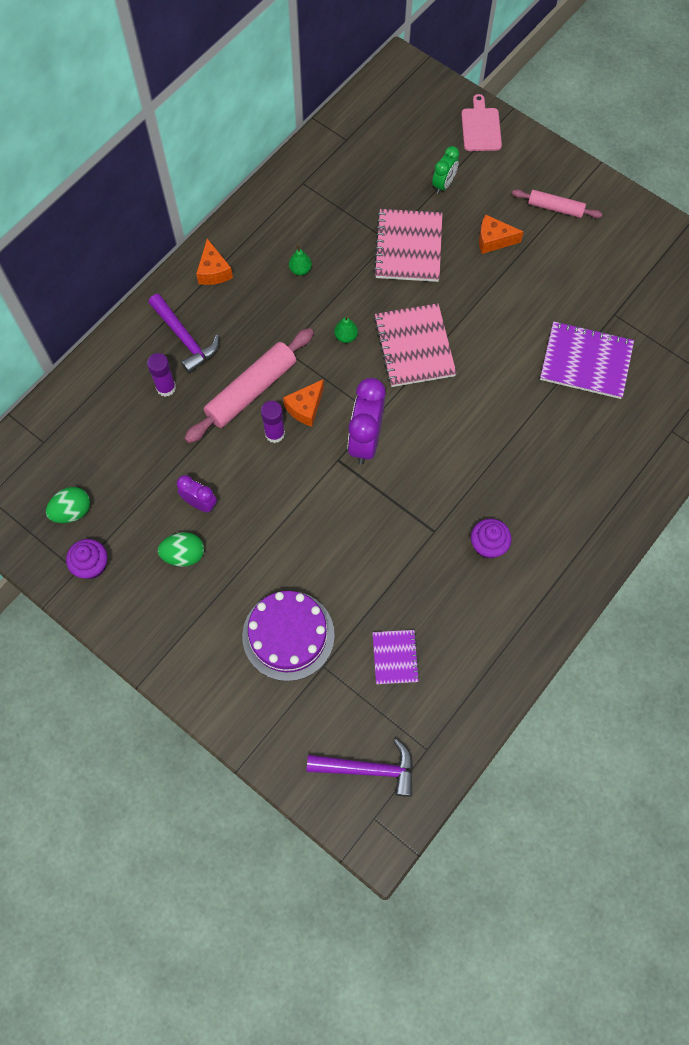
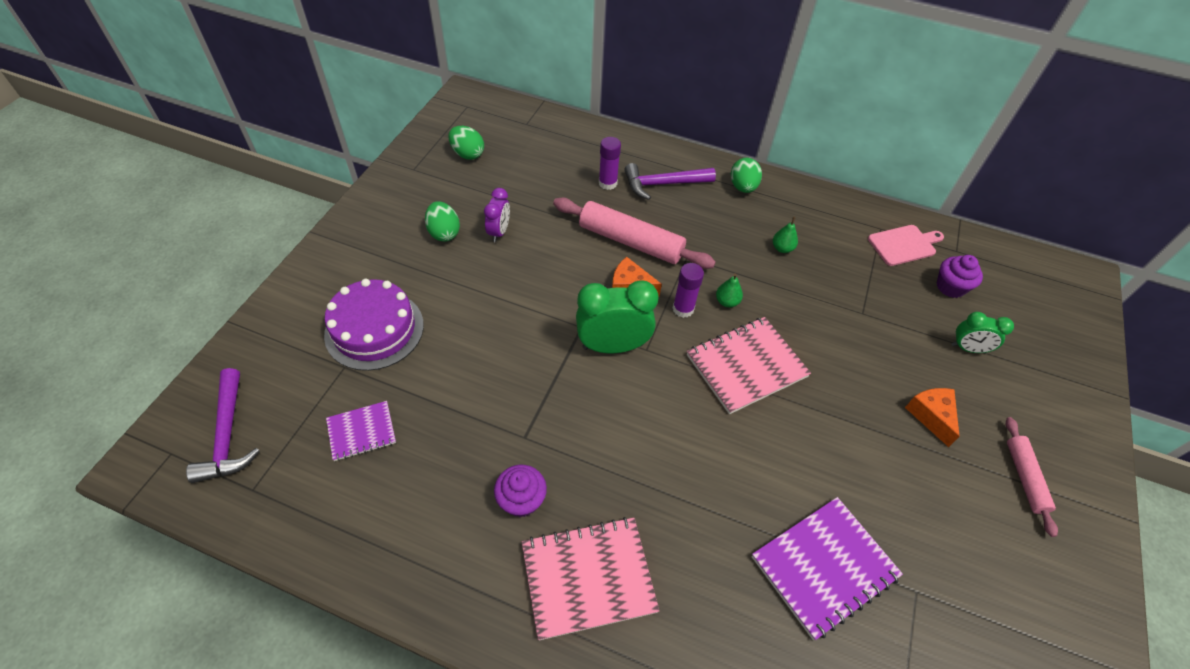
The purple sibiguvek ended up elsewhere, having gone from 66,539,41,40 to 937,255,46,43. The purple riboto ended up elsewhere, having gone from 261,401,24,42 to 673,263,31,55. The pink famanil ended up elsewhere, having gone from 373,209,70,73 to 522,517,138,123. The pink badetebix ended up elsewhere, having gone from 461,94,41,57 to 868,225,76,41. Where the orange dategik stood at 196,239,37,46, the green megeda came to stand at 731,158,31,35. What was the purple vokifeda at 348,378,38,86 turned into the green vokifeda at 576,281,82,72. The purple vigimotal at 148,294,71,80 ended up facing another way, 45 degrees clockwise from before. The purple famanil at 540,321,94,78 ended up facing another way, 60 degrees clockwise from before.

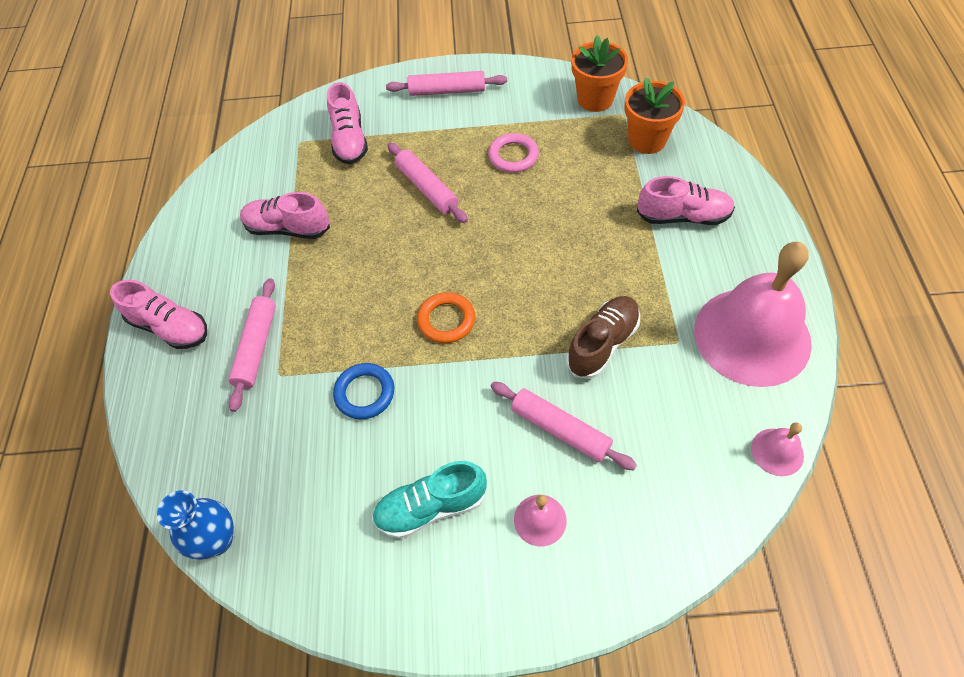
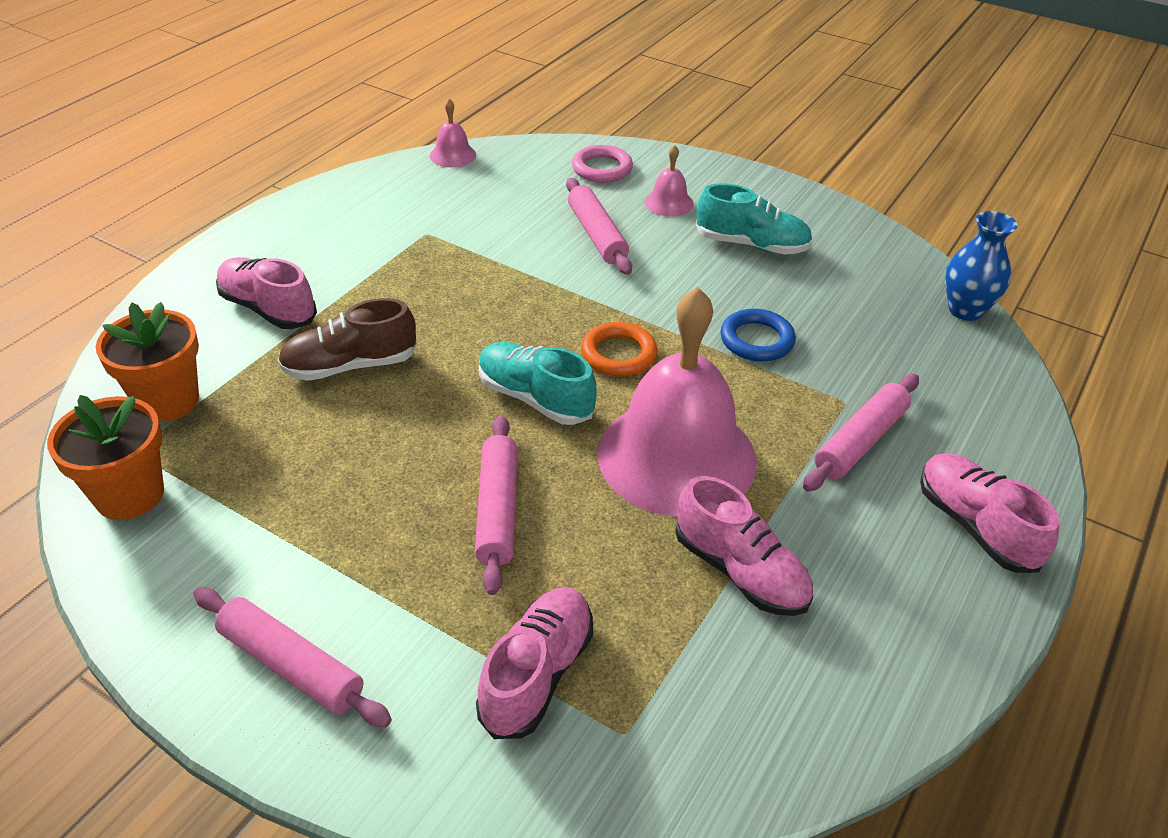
The second view gained the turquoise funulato at 479,342,118,83. The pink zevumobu ended up elsewhere, having gone from 488,133,51,40 to 572,145,61,38. The brown funulato ended up elsewhere, having gone from 566,296,74,83 to 278,298,139,83. The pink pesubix ended up elsewhere, having gone from 694,242,118,145 to 597,287,160,230.

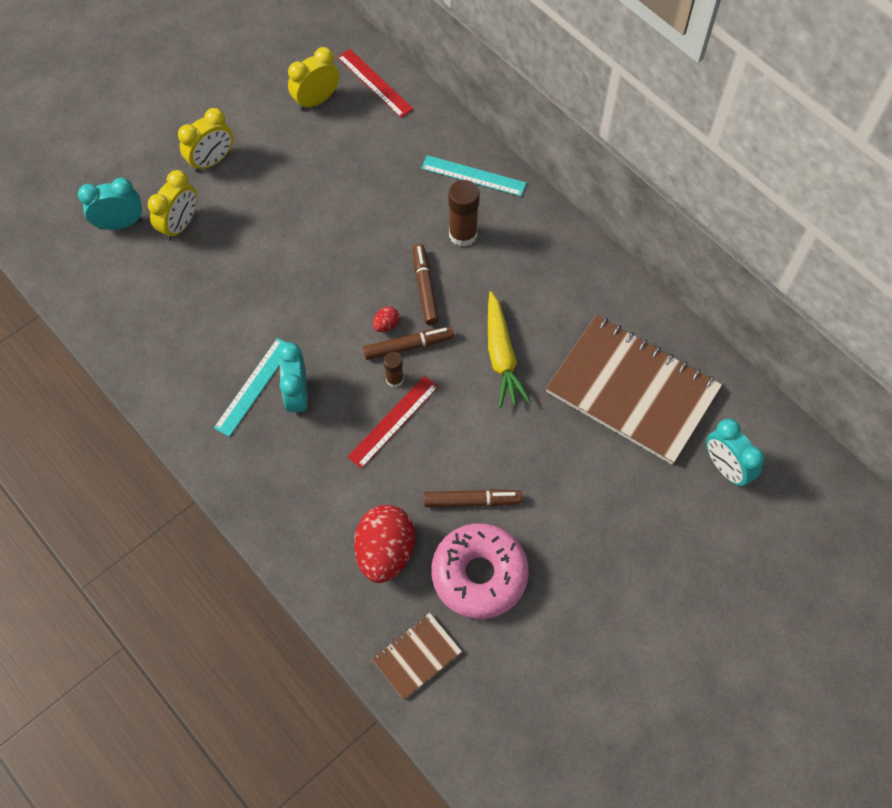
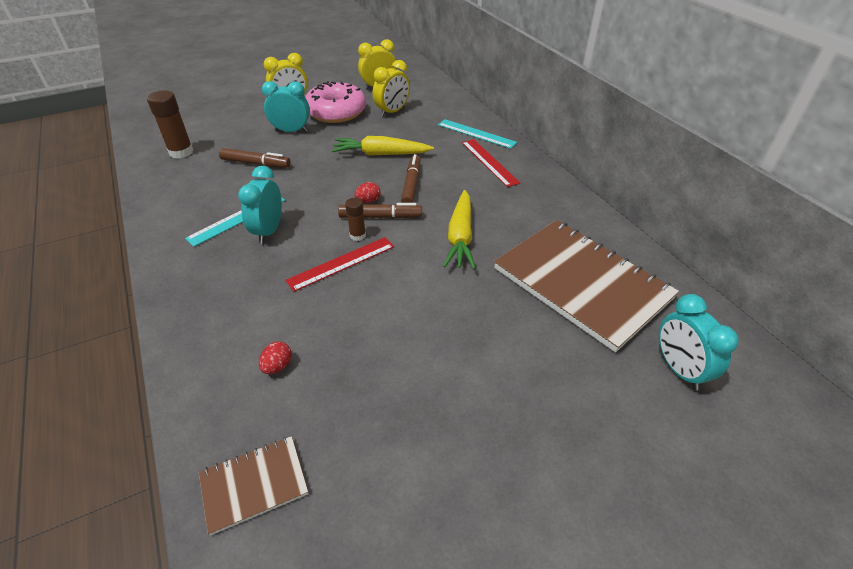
The second view gained the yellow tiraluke at 331,136,103,20. The turquoise vokifeda ended up elsewhere, having gone from 78,178,64,52 to 262,81,48,51. The yellow vokifeda ended up elsewhere, having gone from 148,170,49,71 to 373,60,37,57. The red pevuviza ended up elsewhere, having gone from 337,49,76,69 to 462,139,58,48. The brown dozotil ended up elsewhere, having gone from 424,489,98,18 to 219,148,72,20. The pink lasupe ended up elsewhere, having gone from 431,523,98,96 to 305,81,61,42. The brown riboto ended up elsewhere, having gone from 448,180,32,67 to 147,90,47,69. The size of the red megeda at 354,505,61,78 changed by a factor of 0.42.

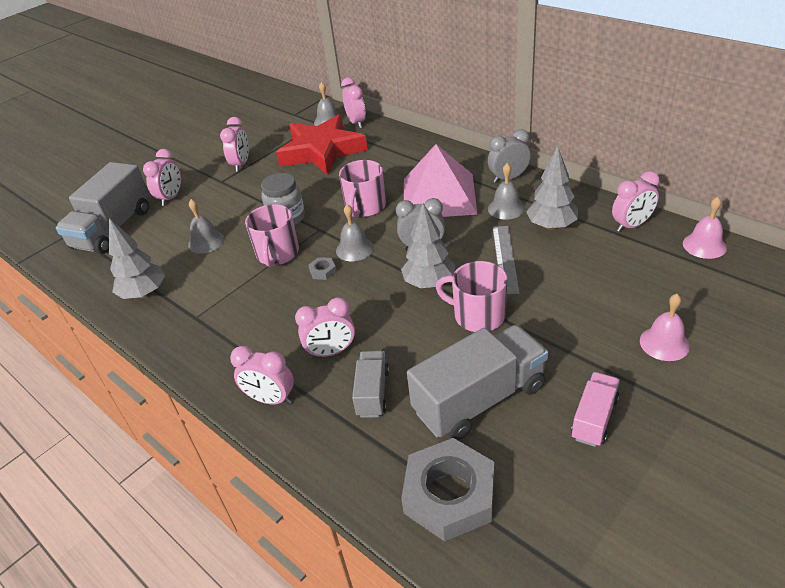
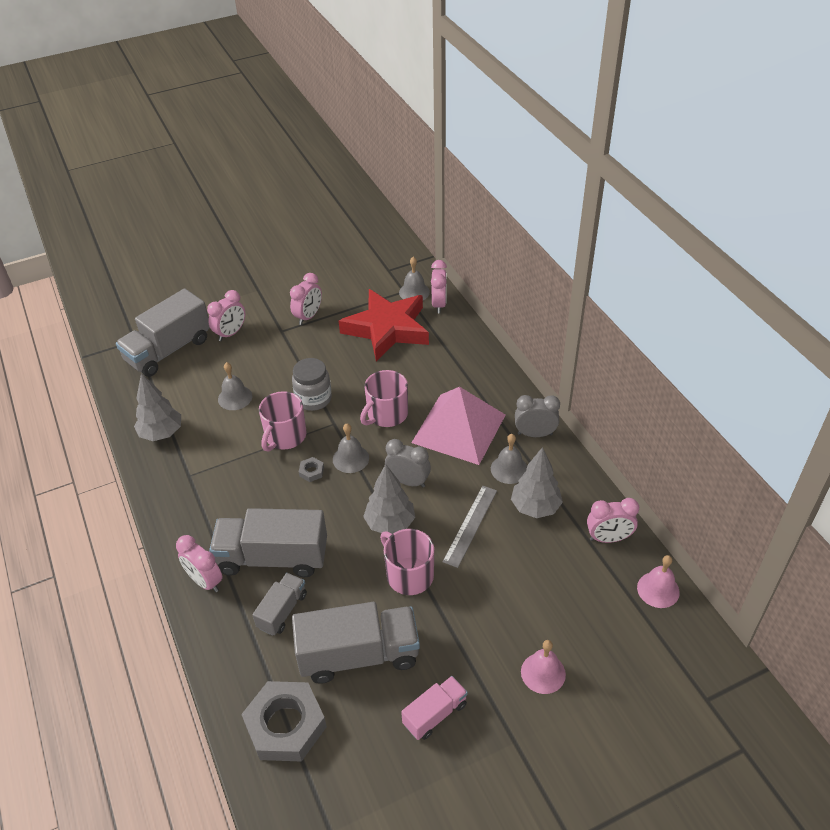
Where the pink vokifeda stood at 295,297,60,61, the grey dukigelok came to stand at 209,508,118,69.

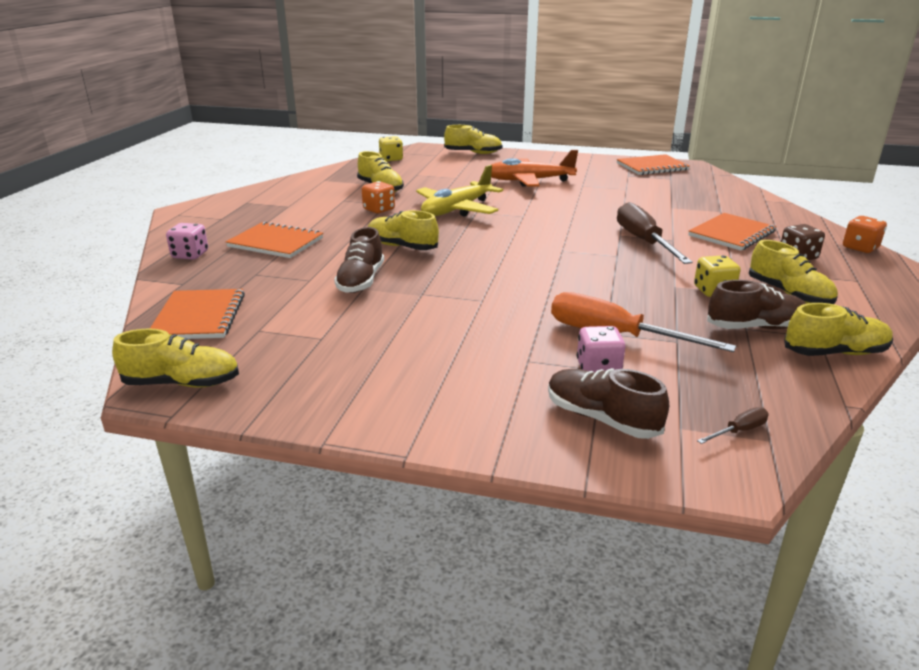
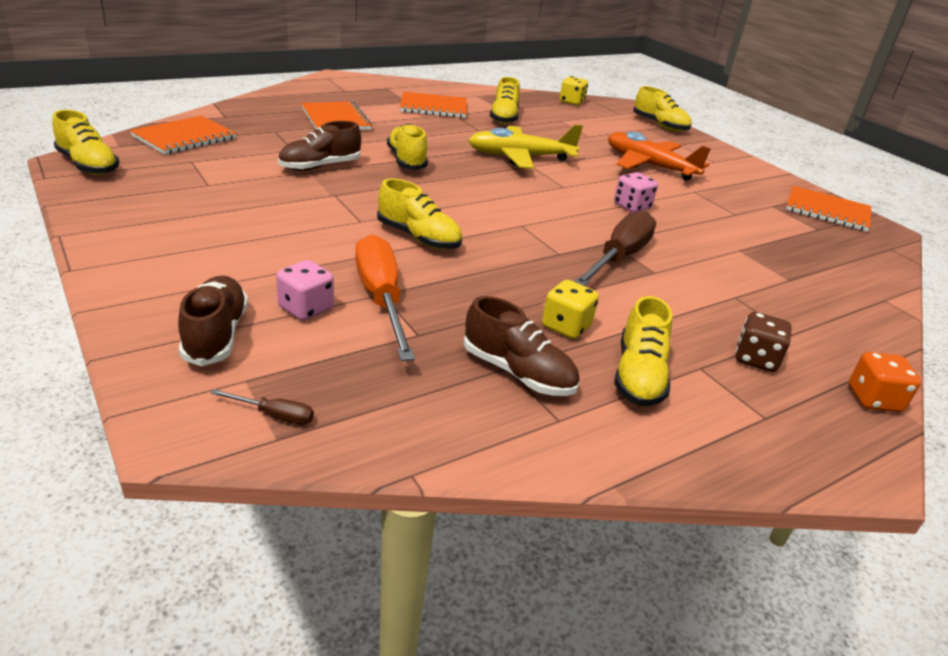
The second view lost the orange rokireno at 362,181,33,32. The pink rokireno ended up elsewhere, having gone from 166,223,42,37 to 614,172,44,41. The orange famanil ended up elsewhere, having gone from 688,213,88,38 to 400,92,67,26. The yellow funulato ended up elsewhere, having gone from 784,303,109,53 to 377,179,85,70.

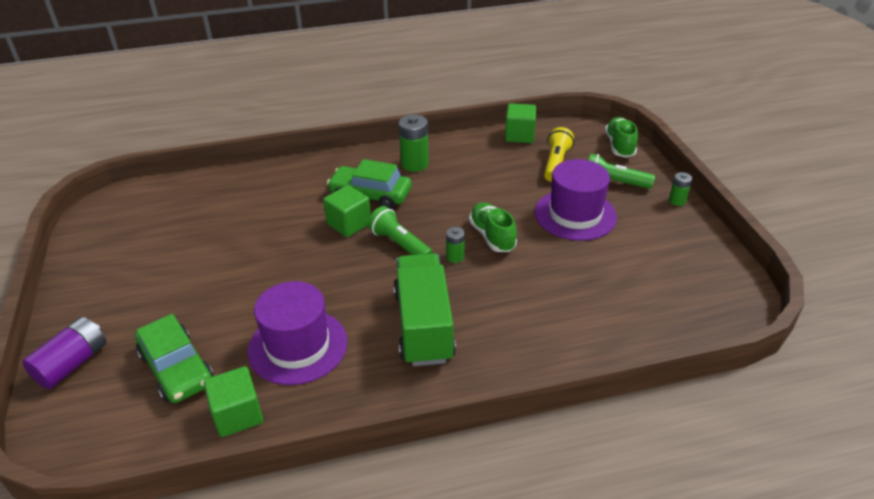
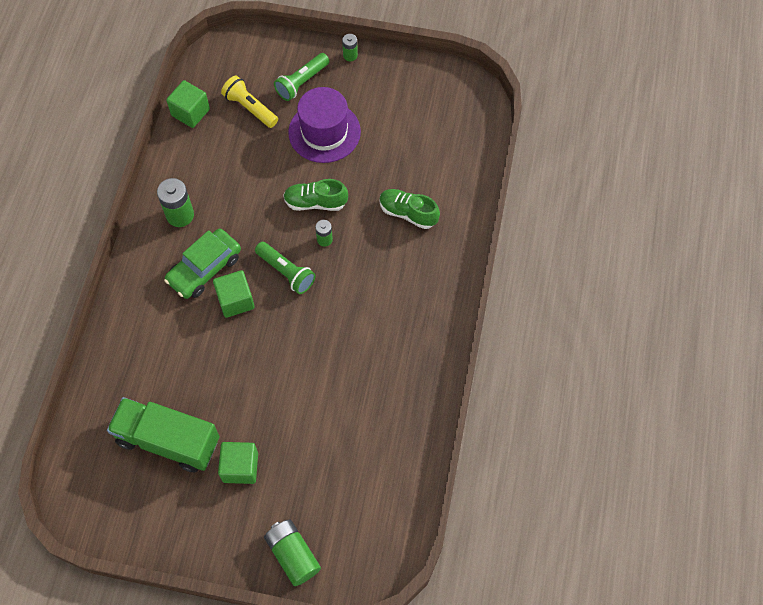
The second view lost the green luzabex at 135,314,78,89. The second view lost the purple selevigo at 248,281,99,104. The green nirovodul ended up elsewhere, having gone from 204,366,59,71 to 218,442,40,42. The green dukigelok ended up elsewhere, having gone from 394,253,62,113 to 107,397,113,75. The green funulato ended up elsewhere, having gone from 605,117,33,41 to 379,189,61,40. What was the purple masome at 22,317,85,72 turned into the green masome at 264,519,57,67. The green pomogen at 368,206,65,49 ended up facing another way, 120 degrees counterclockwise from before.

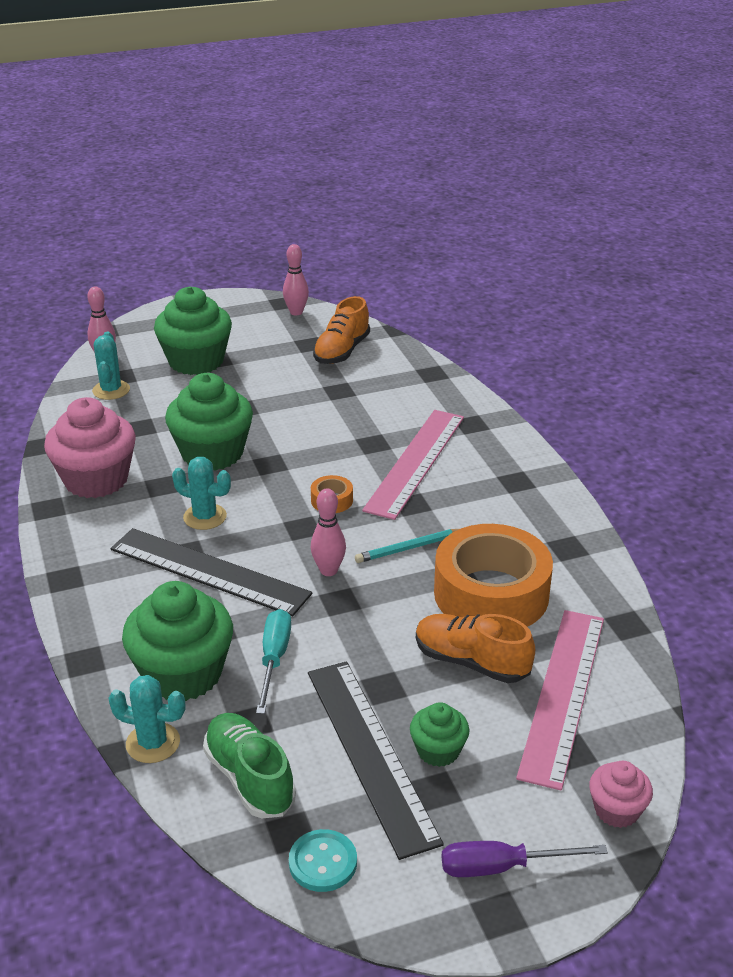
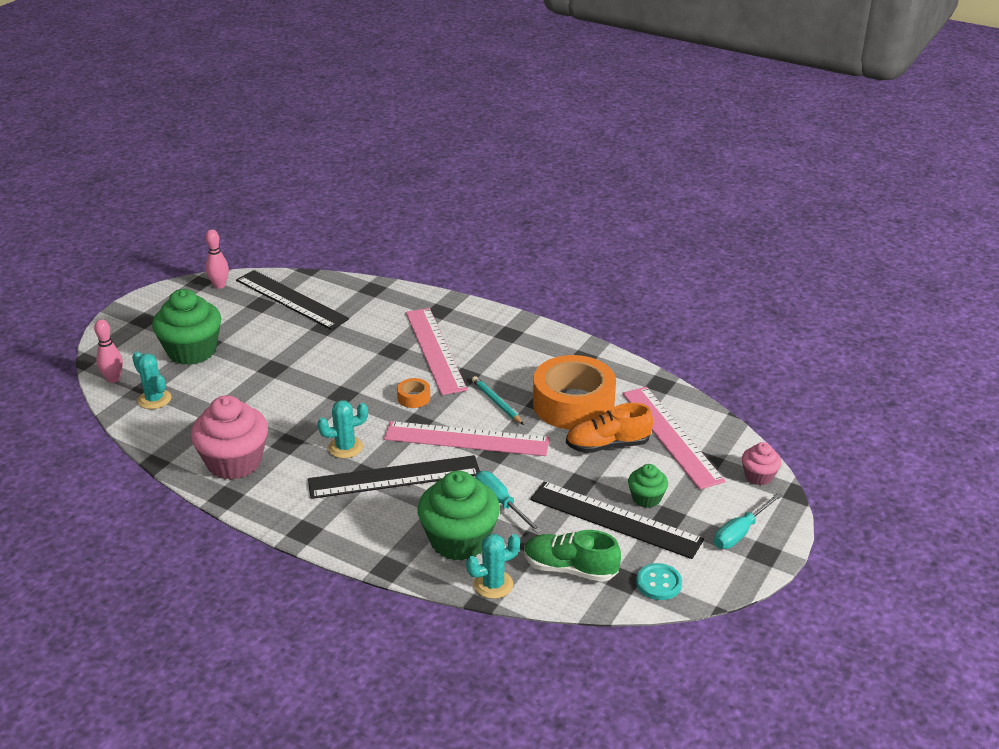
The second view lost the green sibiguvek at 165,373,88,98. Where the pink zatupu stood at 311,488,35,88, the pink pevuviza came to stand at 384,421,166,35. Where the orange funulato stood at 313,296,57,68, the black pevuviza came to stand at 236,270,113,60. What was the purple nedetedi at 442,841,166,36 turned into the turquoise nedetedi at 714,492,69,57. The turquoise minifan at 355,529,104,34 ended up facing another way, 120 degrees clockwise from before.

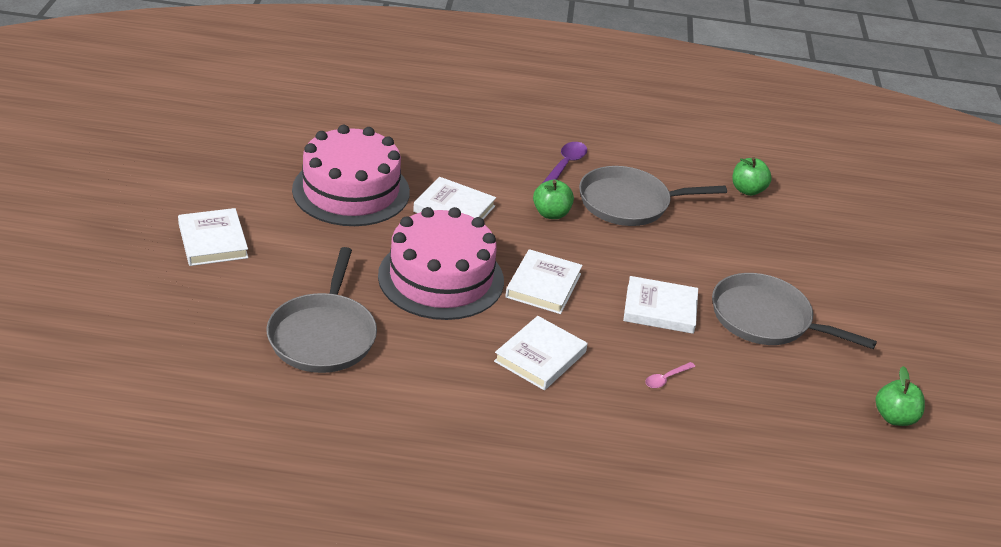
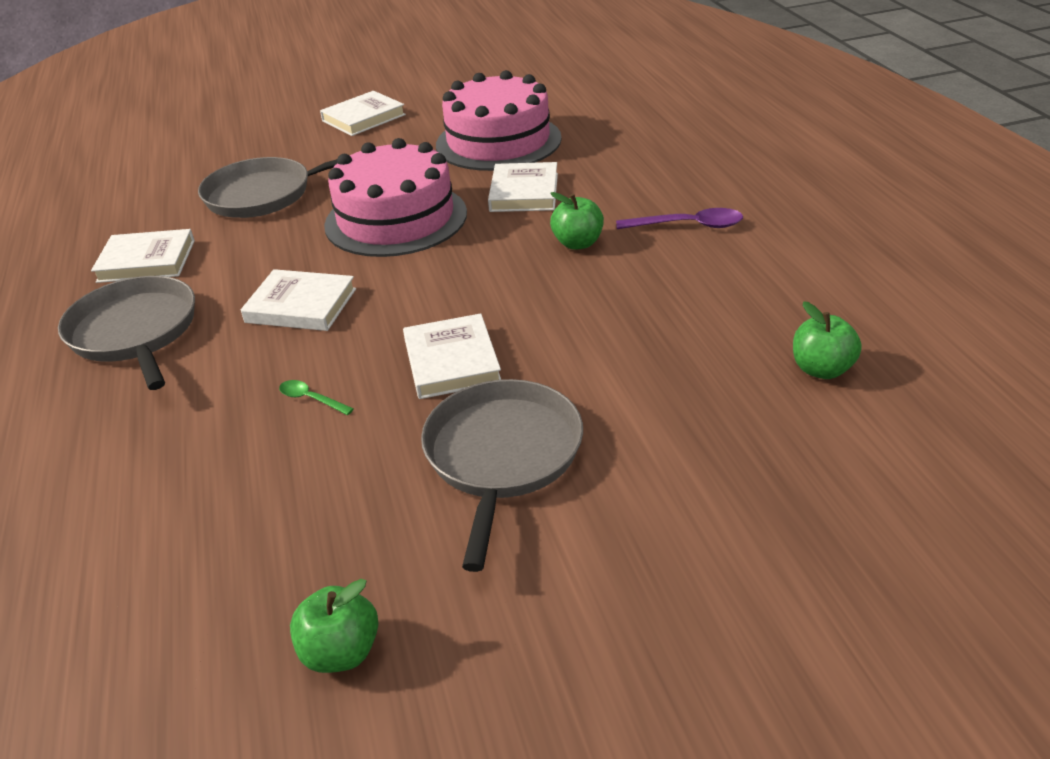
The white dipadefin ended up elsewhere, having gone from 505,249,78,65 to 91,229,104,54. The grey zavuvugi ended up elsewhere, having gone from 579,166,148,60 to 58,276,137,114. What was the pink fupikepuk at 645,362,50,26 turned into the green fupikepuk at 279,380,75,35.

